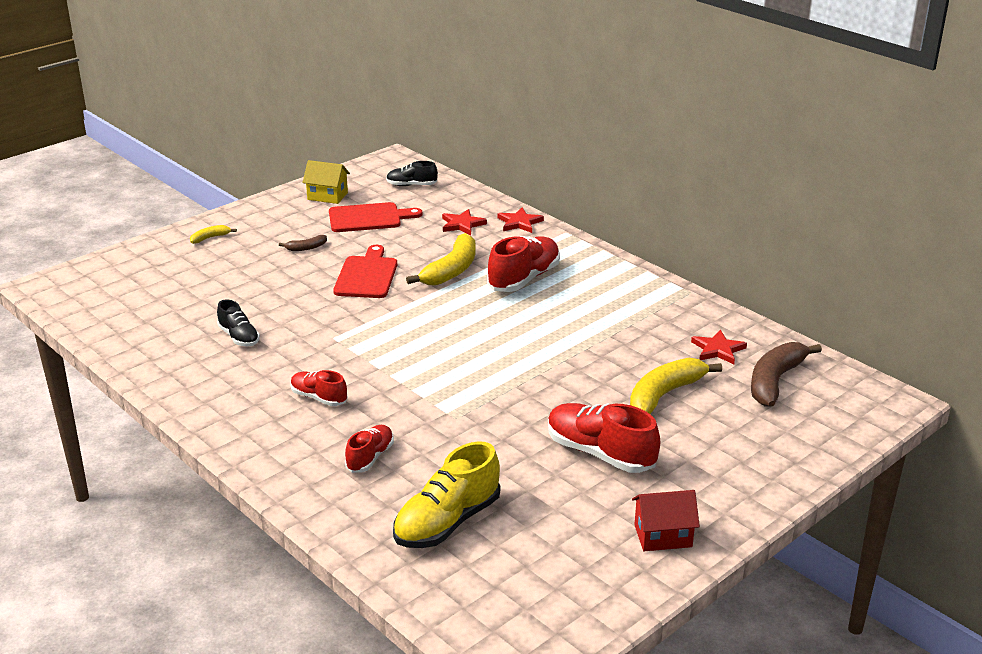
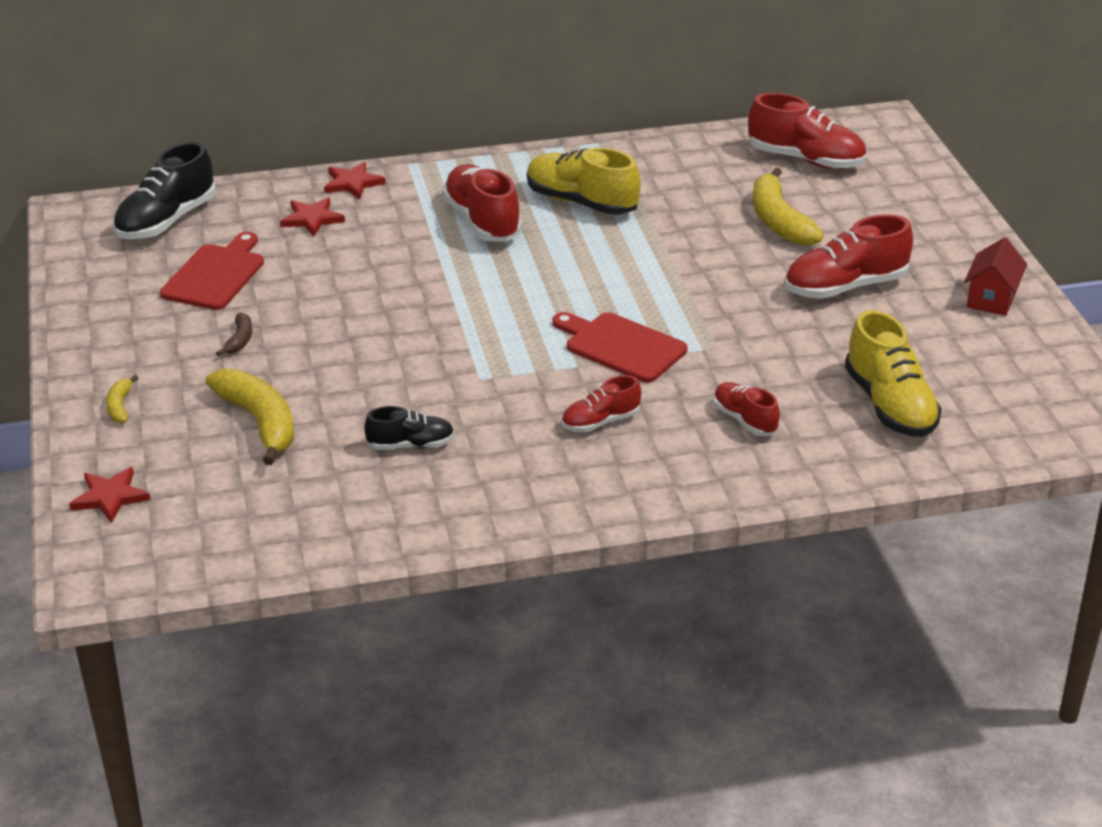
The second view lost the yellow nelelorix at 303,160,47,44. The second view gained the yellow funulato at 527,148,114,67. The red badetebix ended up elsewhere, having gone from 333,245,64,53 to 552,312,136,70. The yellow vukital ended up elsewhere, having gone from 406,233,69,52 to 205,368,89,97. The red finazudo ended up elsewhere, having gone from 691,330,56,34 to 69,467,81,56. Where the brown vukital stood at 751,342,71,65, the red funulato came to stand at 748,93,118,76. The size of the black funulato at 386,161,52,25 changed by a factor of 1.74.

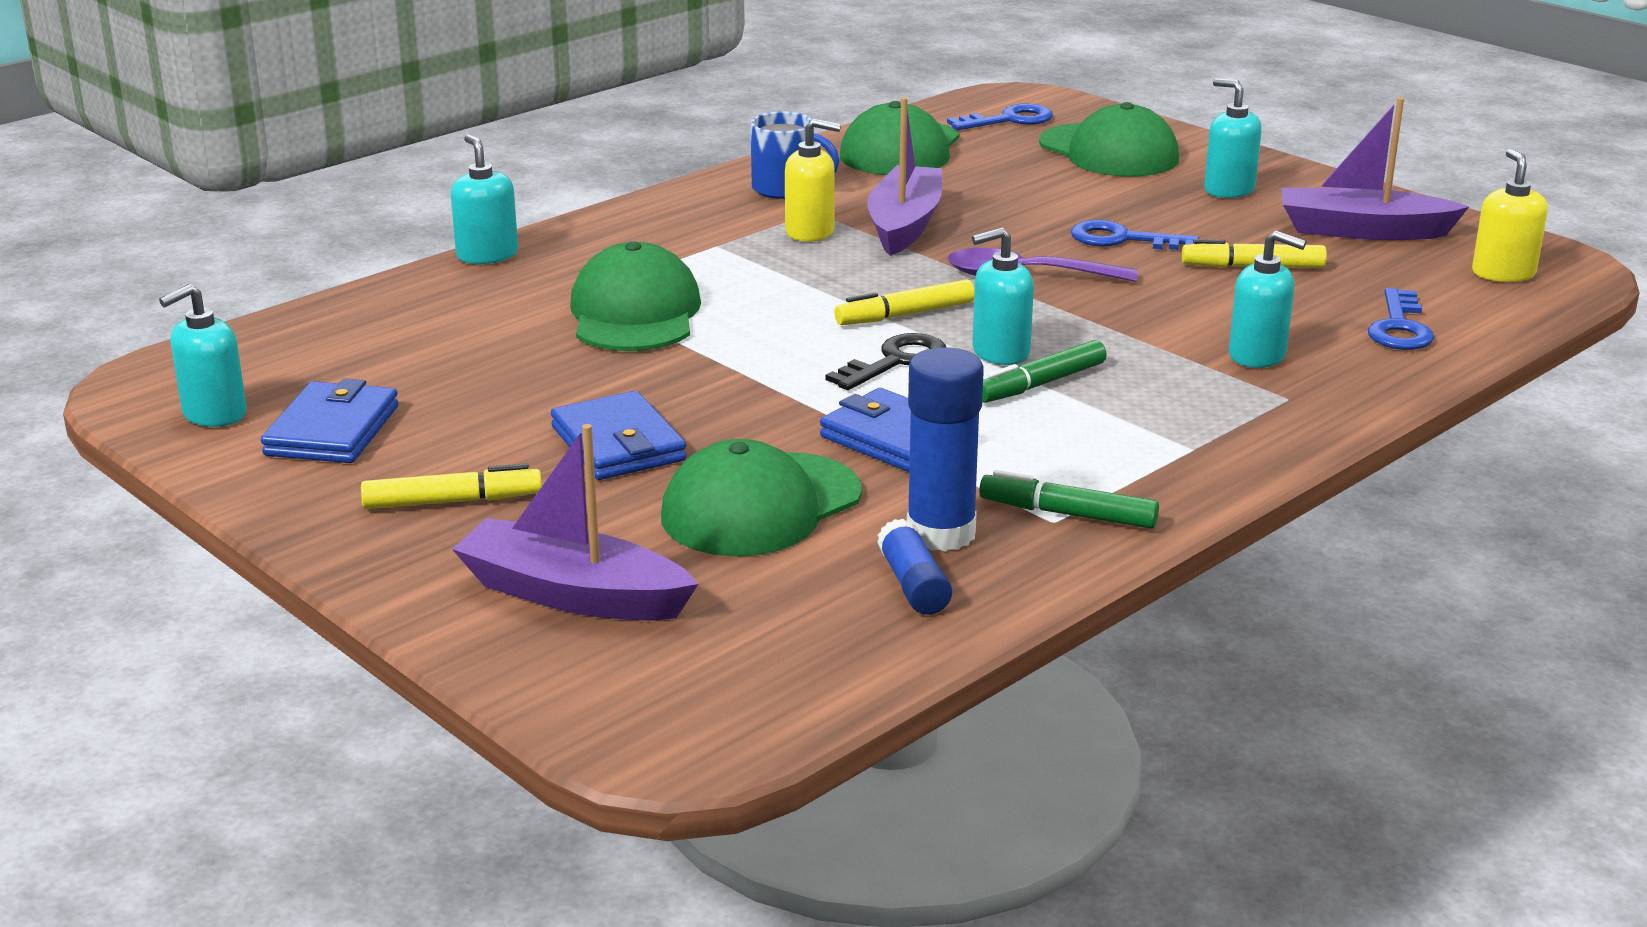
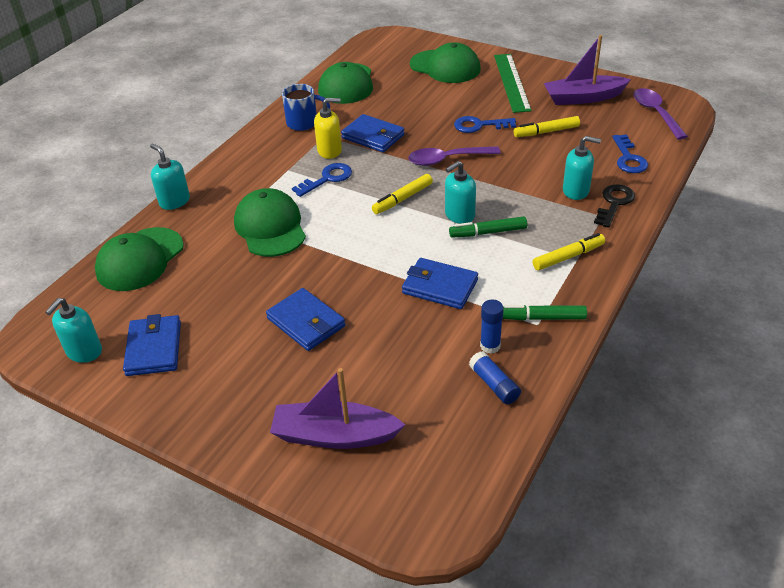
The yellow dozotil ended up elsewhere, having gone from 361,463,181,46 to 533,233,72,37. The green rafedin ended up elsewhere, having gone from 661,439,201,117 to 95,227,89,64. The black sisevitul ended up elsewhere, having gone from 826,333,121,57 to 594,184,41,44. The blue sisevitul ended up elsewhere, having gone from 947,103,106,27 to 292,163,60,34. Where the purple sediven stood at 867,97,75,159, the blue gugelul came to stand at 341,114,64,38. Where the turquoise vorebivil stood at 1204,78,58,120, the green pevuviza came to stand at 494,54,38,59. Where the yellow vorebivil stood at 1472,149,76,133, the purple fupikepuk came to stand at 633,88,55,52. The green dozotil at 982,340,125,63 ended up facing another way, 45 degrees clockwise from before. The size of the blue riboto at 907,347,77,205 changed by a factor of 0.59.

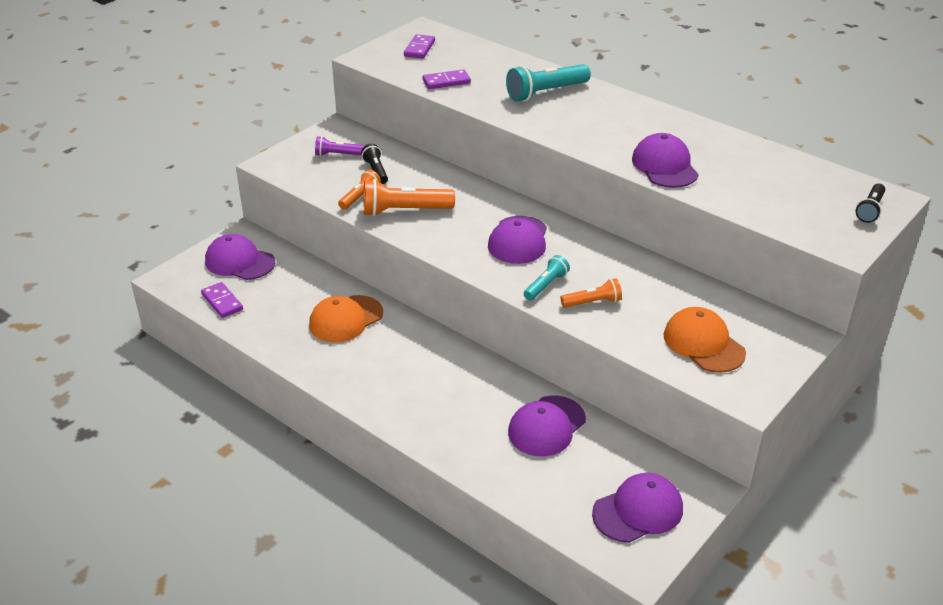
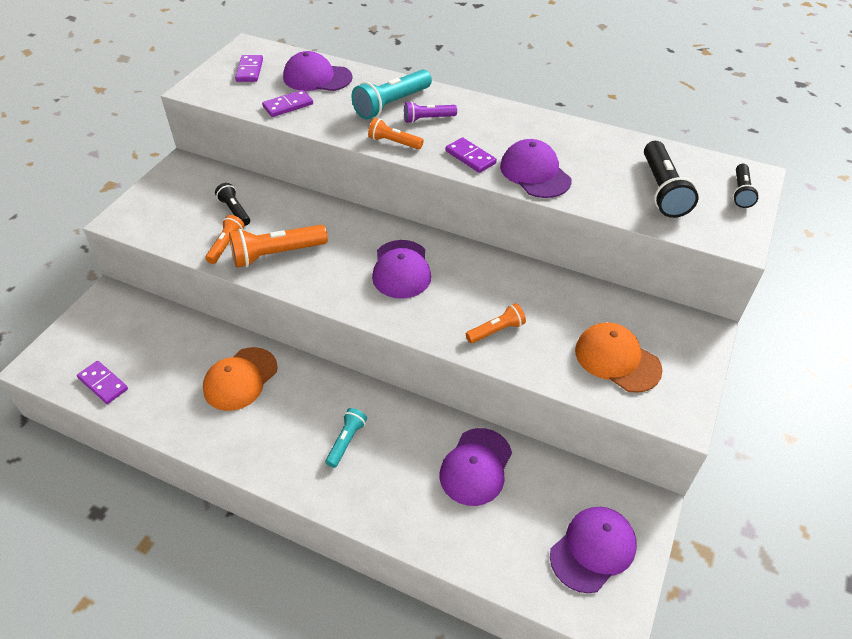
The second view gained the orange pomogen at 368,118,56,31. The second view gained the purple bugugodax at 446,138,51,35. The second view gained the black pomogen at 644,141,55,77. The purple rafedin ended up elsewhere, having gone from 205,234,70,46 to 283,51,70,40. The purple pomogen ended up elsewhere, having gone from 315,136,50,20 to 404,101,53,22. The turquoise pomogen ended up elsewhere, having gone from 524,255,46,46 to 325,408,42,60.

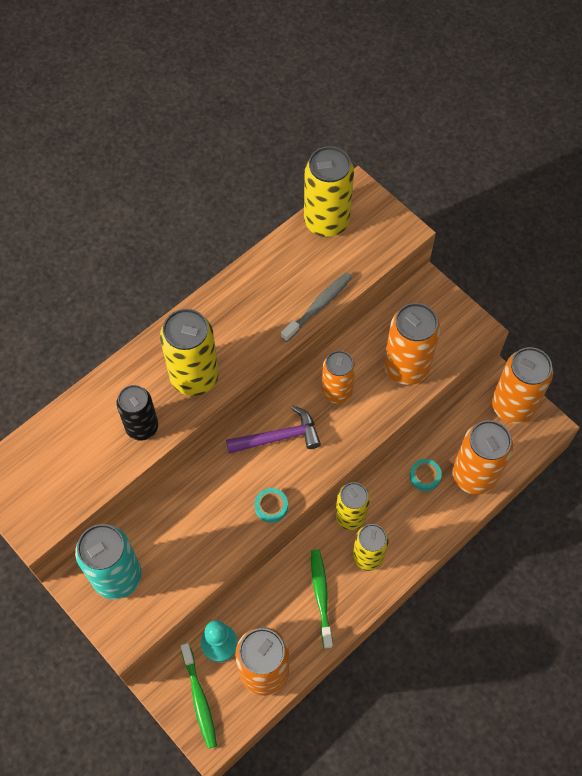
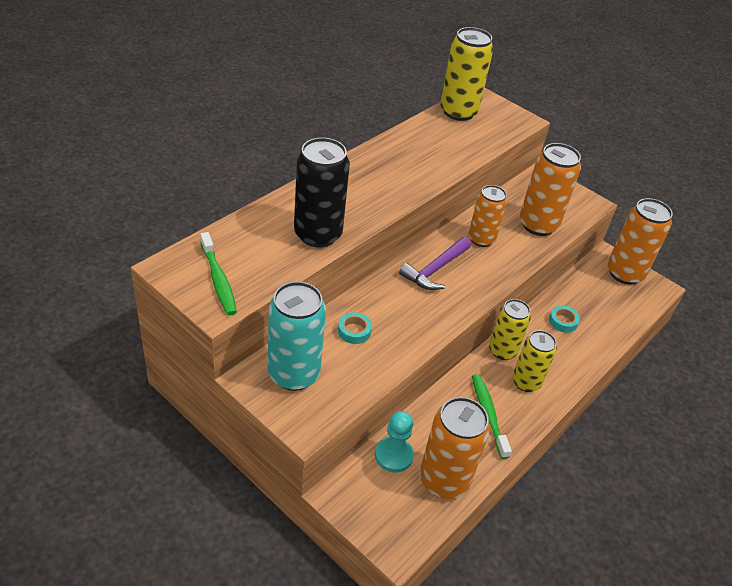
The second view lost the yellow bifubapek at 160,309,59,87. The second view lost the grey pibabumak at 281,272,71,70. The second view lost the orange bifubapek at 453,420,60,75. The green pibabumak ended up elsewhere, having gone from 181,643,36,106 to 200,232,37,83. The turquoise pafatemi ended up elsewhere, having gone from 255,488,33,35 to 338,312,34,32. The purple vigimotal at 226,406,95,48 ended up facing another way, 150 degrees clockwise from before. The size of the black bifubapek at 117,385,41,56 changed by a factor of 1.50.

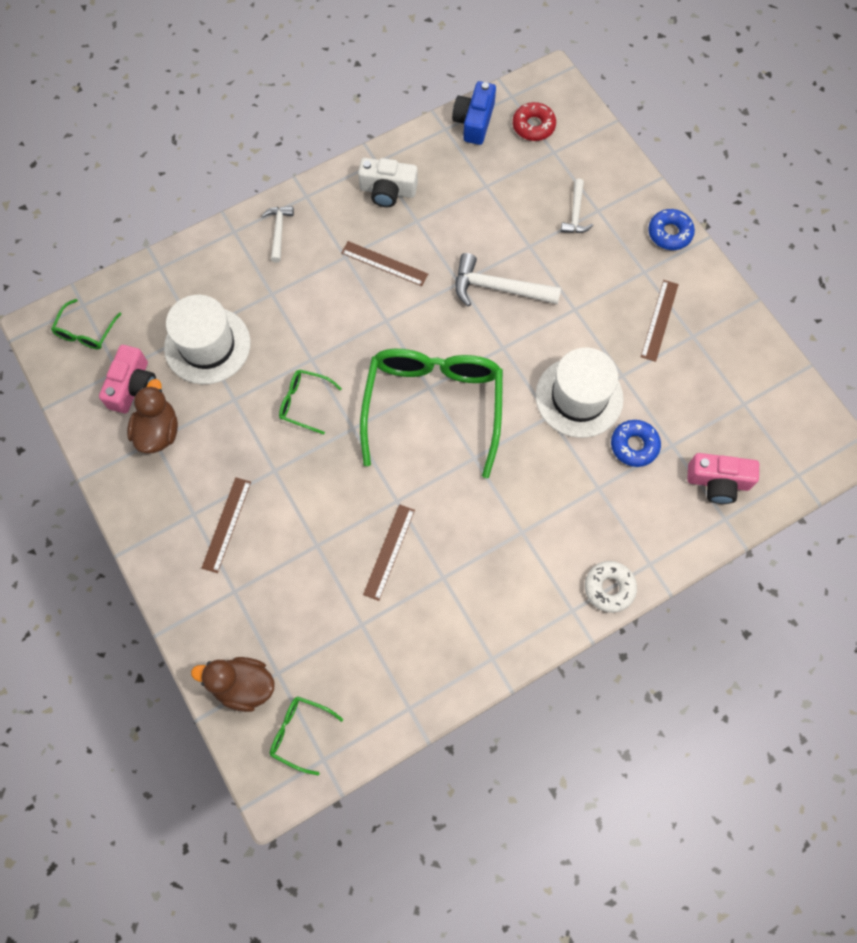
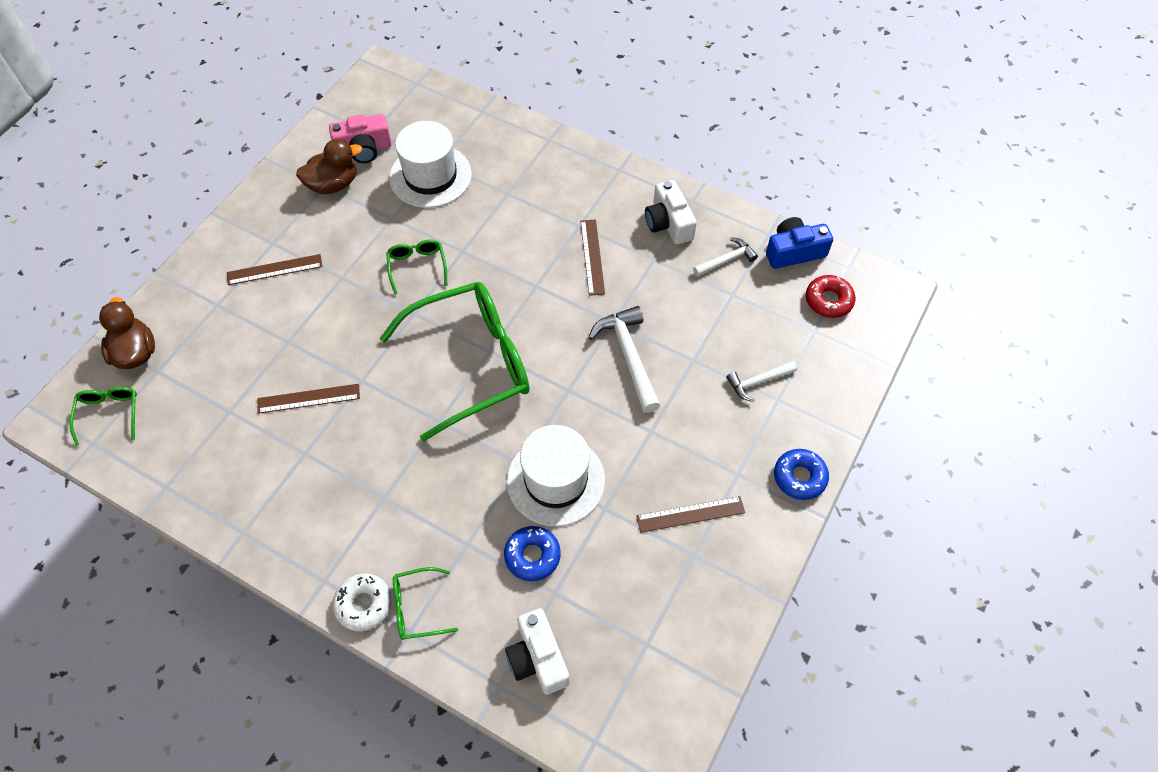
The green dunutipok ended up elsewhere, having gone from 51,299,70,50 to 393,567,65,73. The white vigimotal ended up elsewhere, having gone from 261,206,33,56 to 693,238,65,39. What was the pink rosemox at 687,453,72,51 turned into the white rosemox at 505,608,64,87.

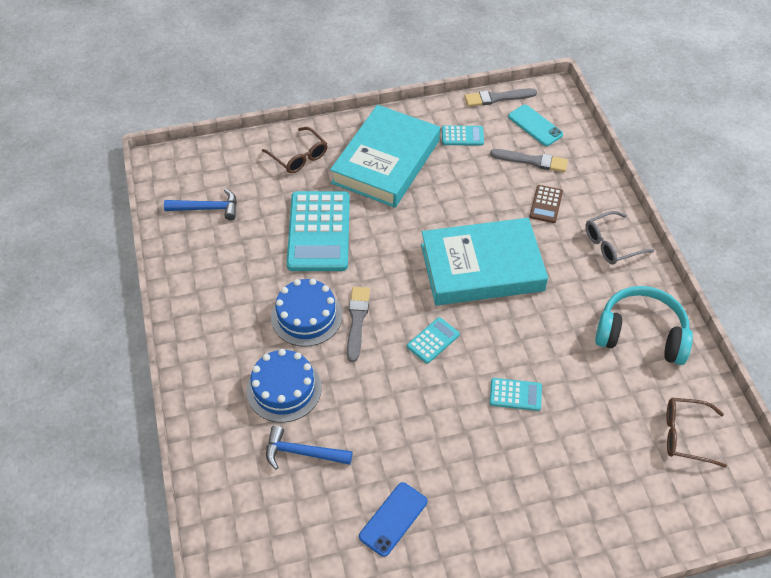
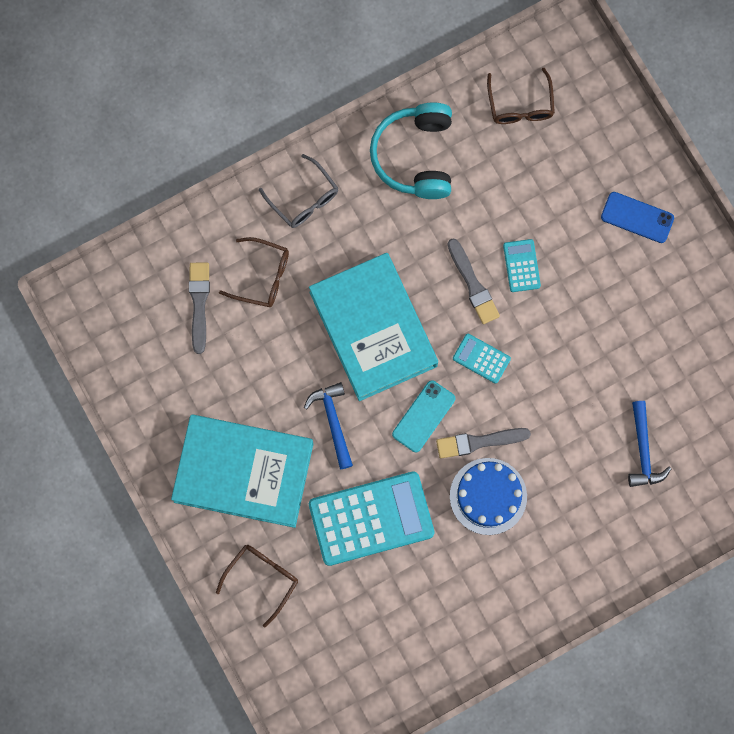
The second view lost the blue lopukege at 246,349,76,74. The second view lost the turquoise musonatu at 442,125,42,21. The blue vigimotal ended up elsewhere, having gone from 164,189,73,31 to 304,382,49,87. The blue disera ended up elsewhere, having gone from 359,482,68,75 to 601,192,73,51. The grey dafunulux ended up elsewhere, having gone from 465,88,72,19 to 448,238,52,86. The turquoise disera ended up elsewhere, having gone from 508,105,55,41 to 392,381,63,71. Where the brown musonatu stood at 529,185,34,38, the brown dunutipok came to stand at 219,237,70,70.

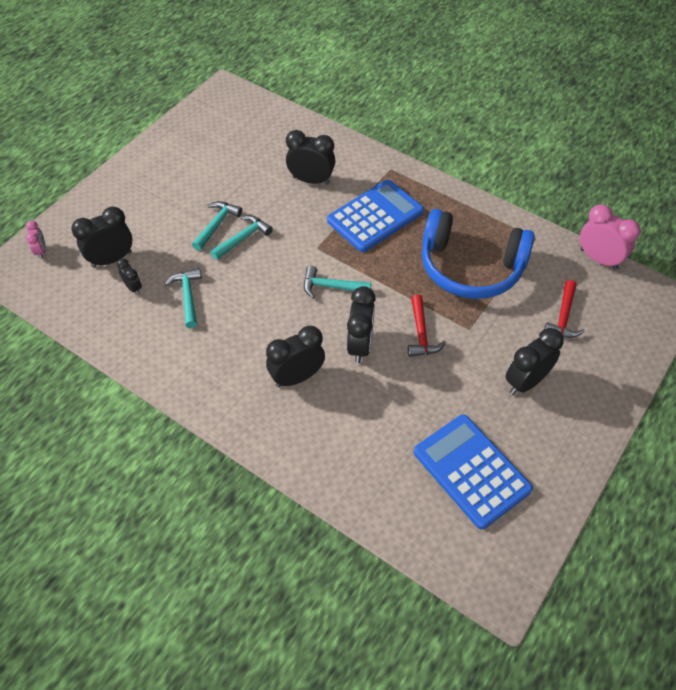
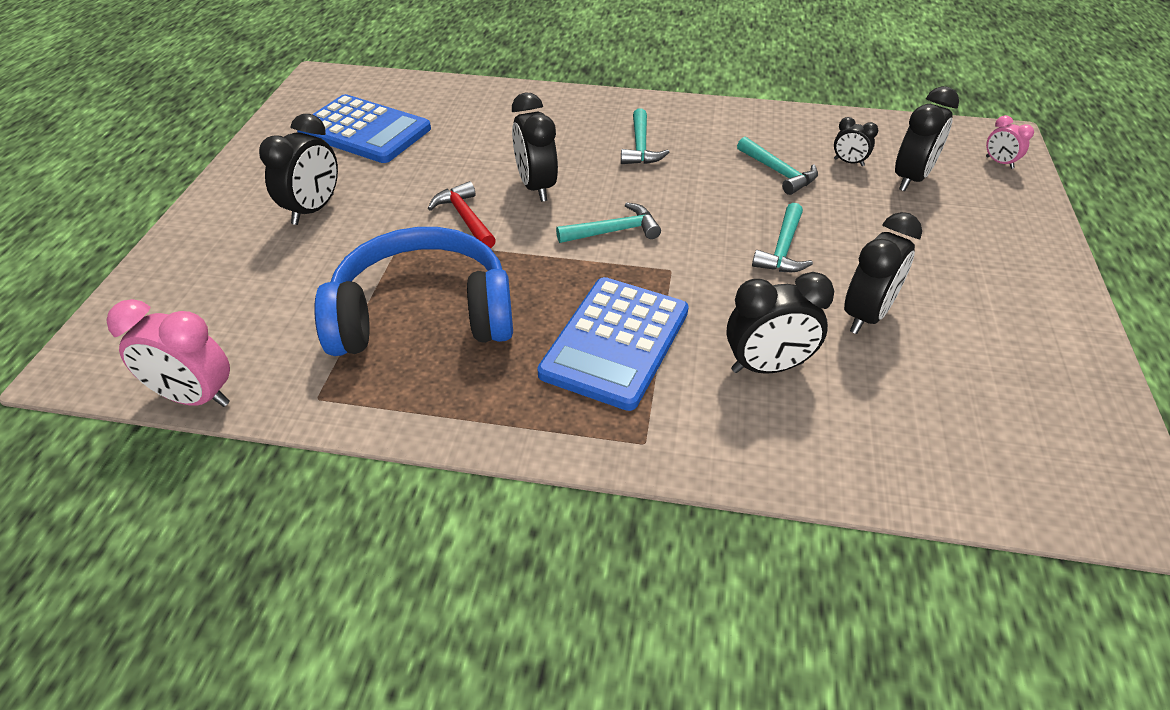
The second view lost the red vigimotal at 544,280,40,58. The turquoise vigimotal ended up elsewhere, having gone from 192,201,50,50 to 621,109,48,55. The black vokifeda ended up elsewhere, having gone from 266,326,59,61 to 844,212,78,122.

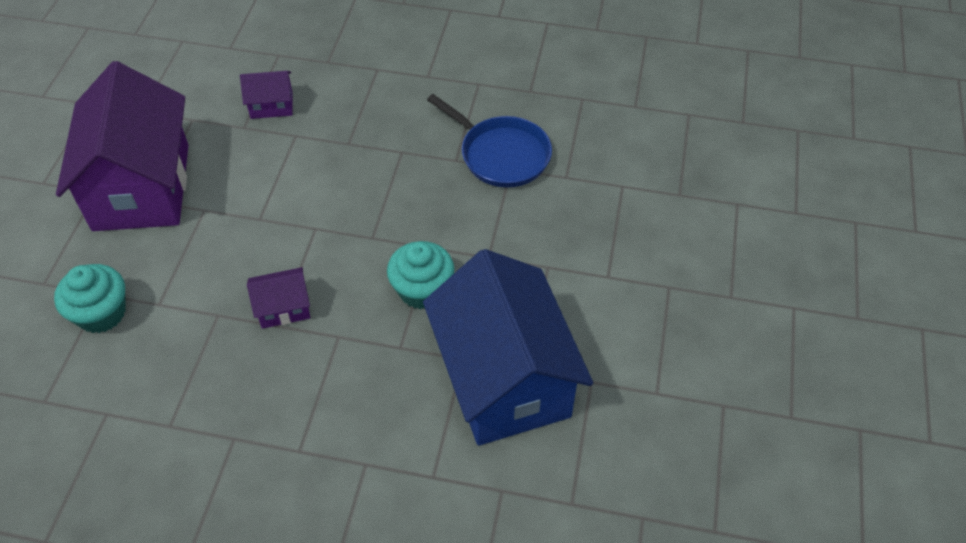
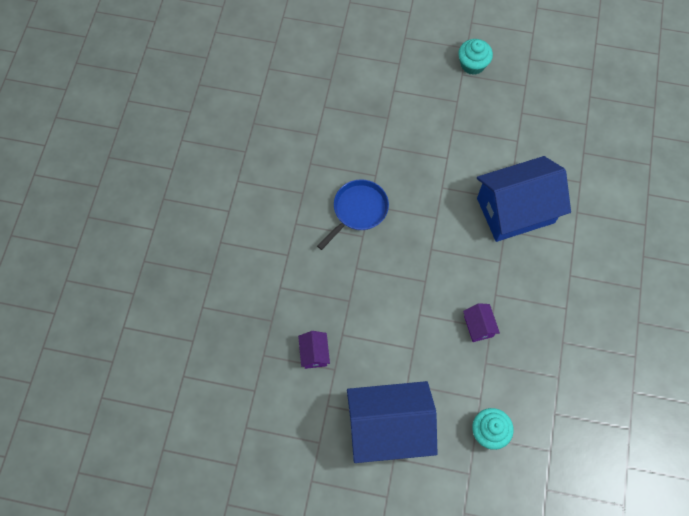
The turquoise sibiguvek ended up elsewhere, having gone from 387,241,67,68 to 458,39,35,36. What was the purple nelelorix at 56,61,132,170 turned into the blue nelelorix at 347,381,91,82.

